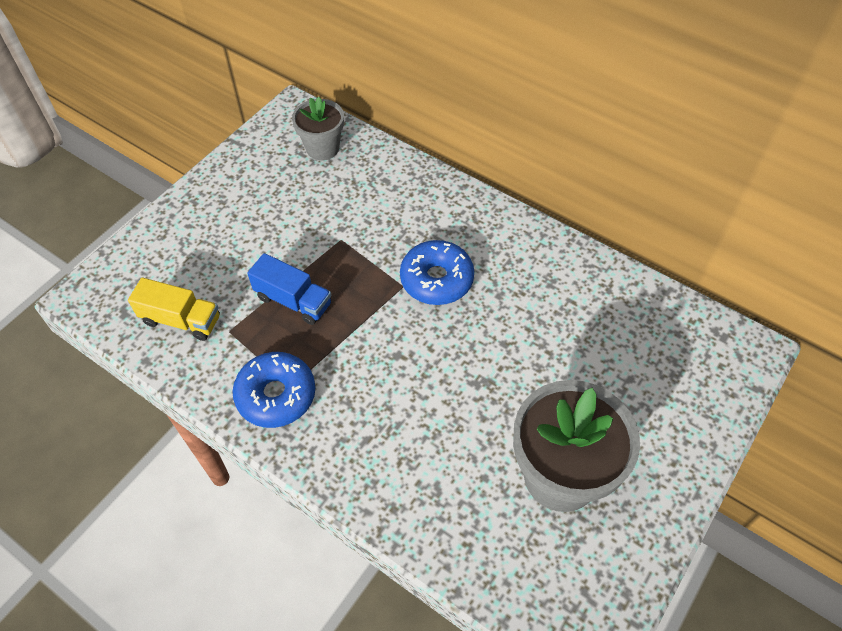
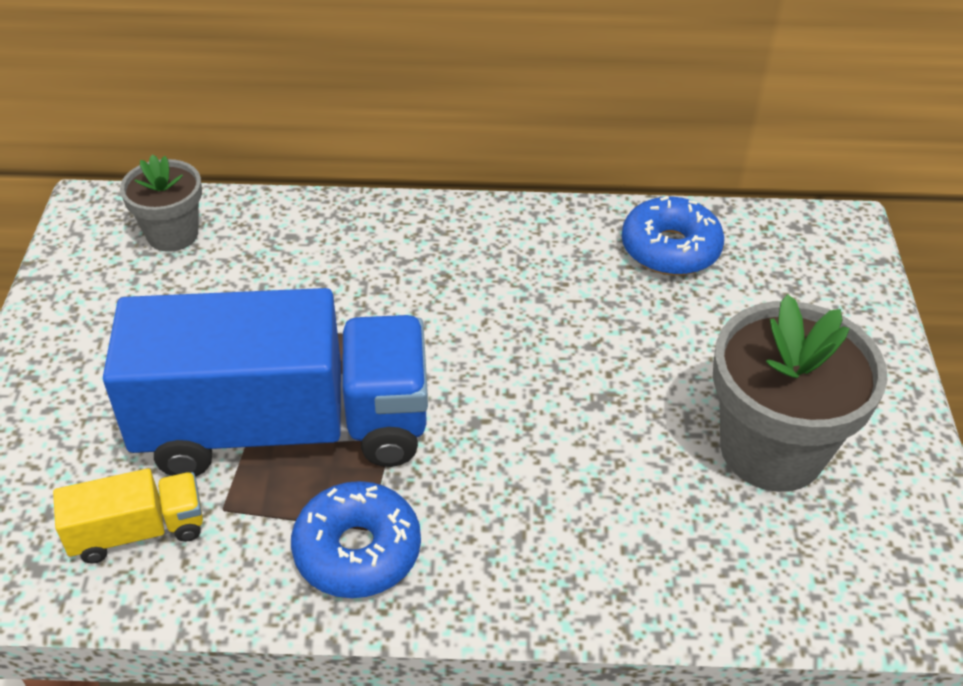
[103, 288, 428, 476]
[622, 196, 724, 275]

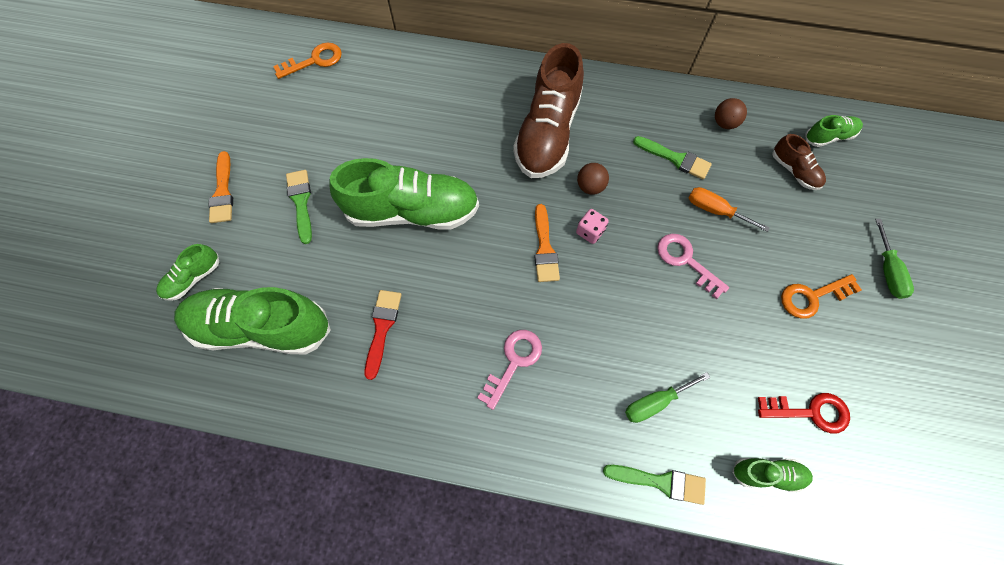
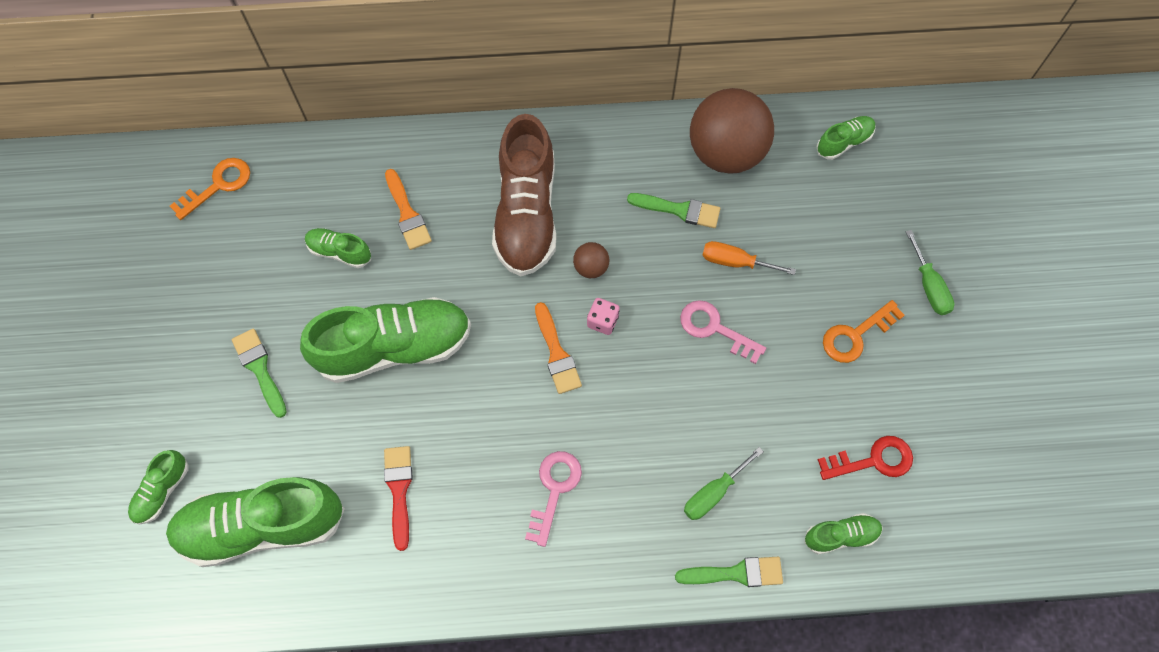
[385, 169, 432, 250]
[690, 88, 774, 174]
[772, 134, 826, 190] (first image)
[305, 228, 371, 268]

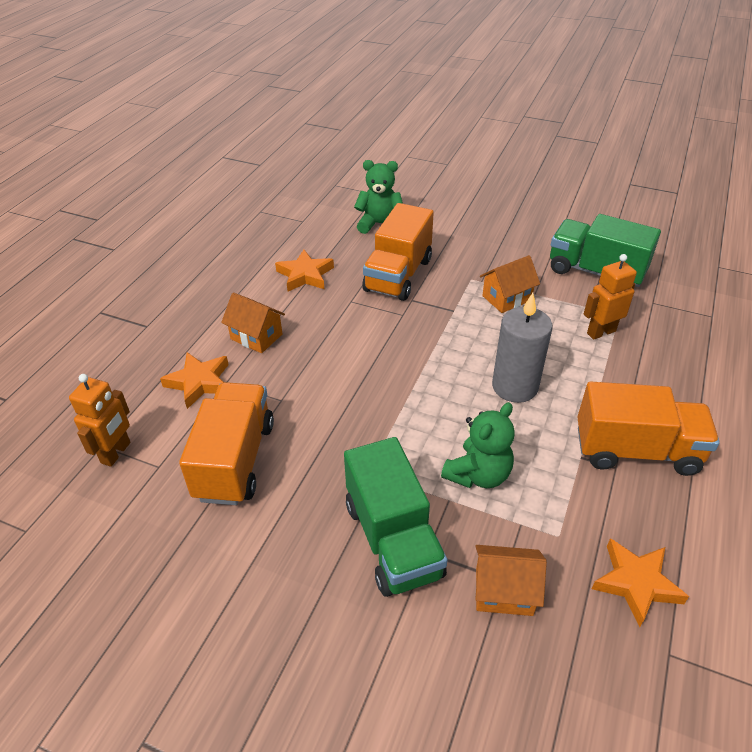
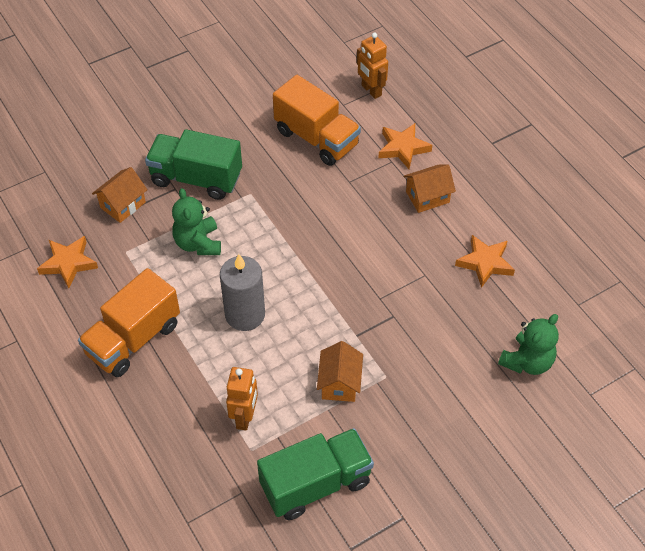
[362, 203, 434, 301] (first image)

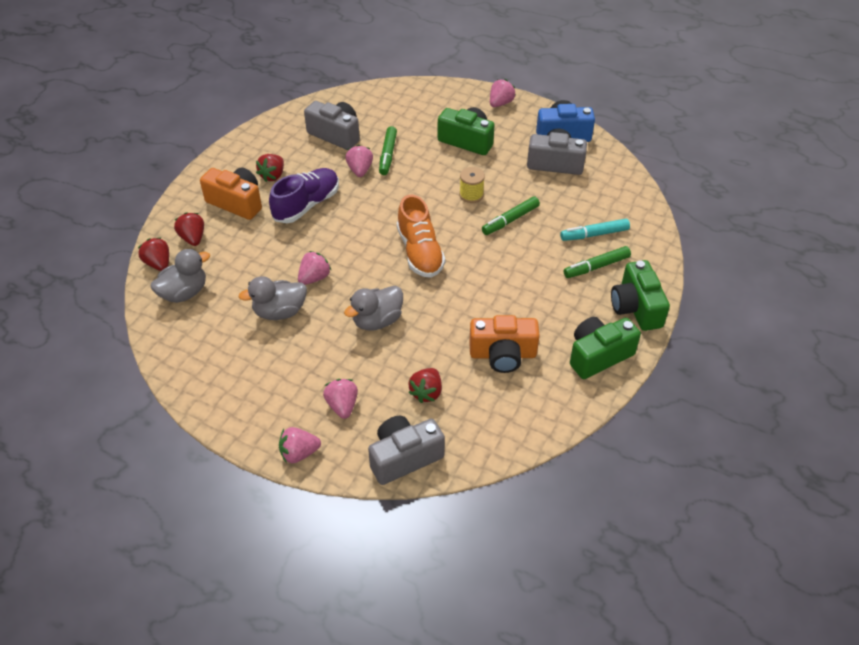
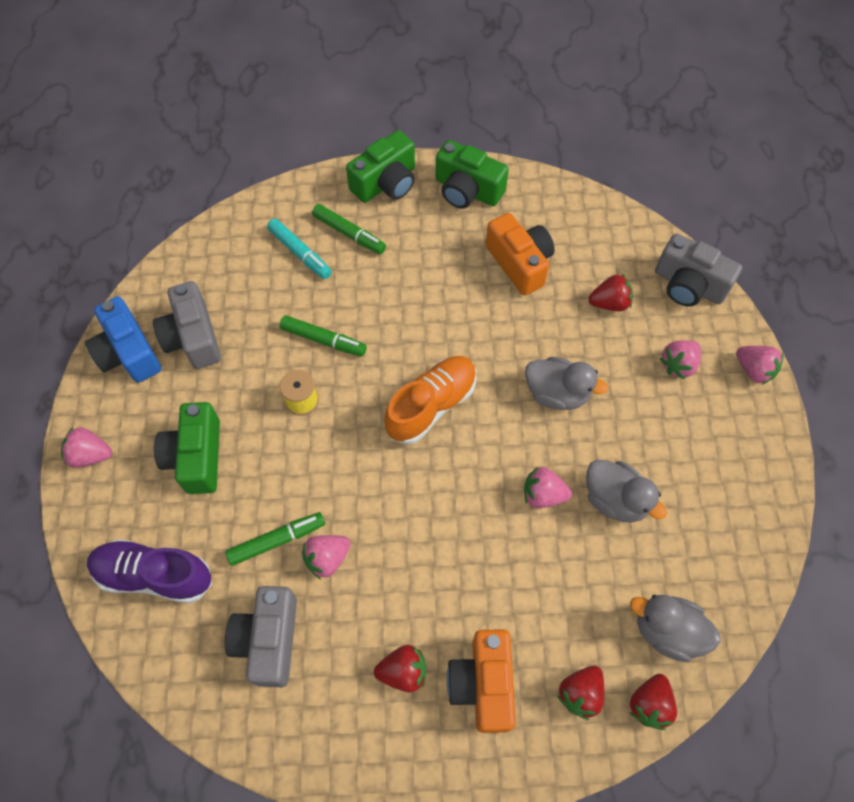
[87, 539, 212, 603]

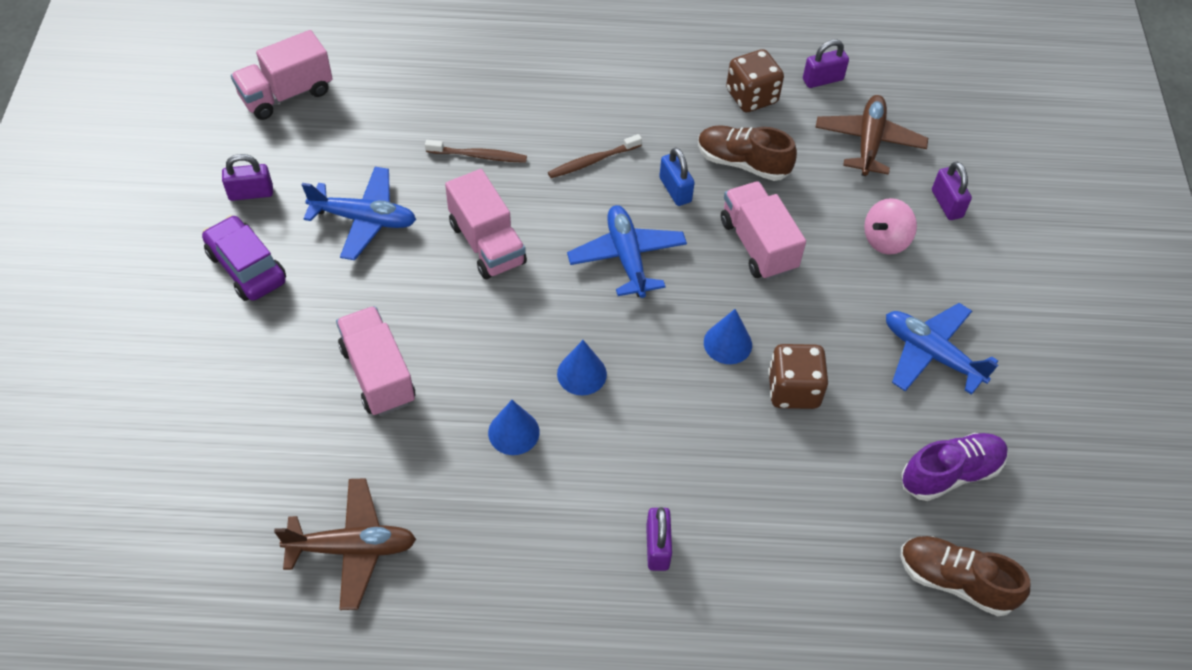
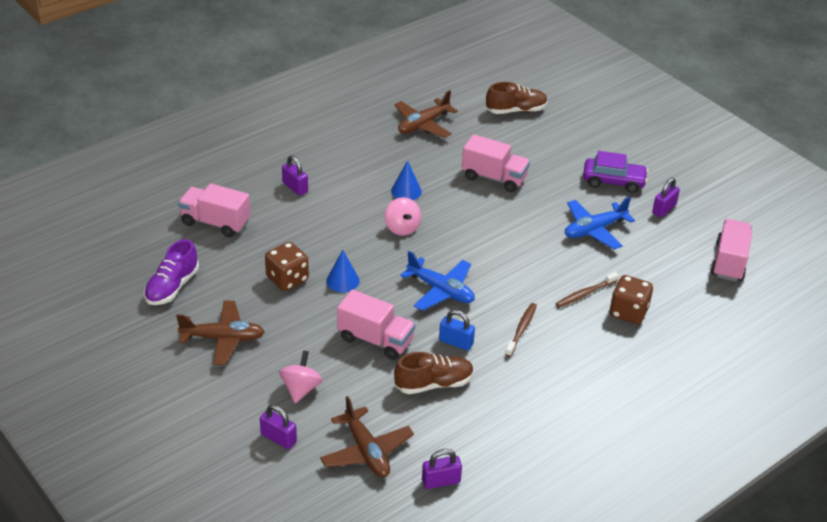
[178, 183, 251, 237]
[385, 197, 421, 236]
[610, 275, 653, 324]
[422, 449, 462, 489]
[176, 301, 264, 365]
[486, 82, 548, 114]

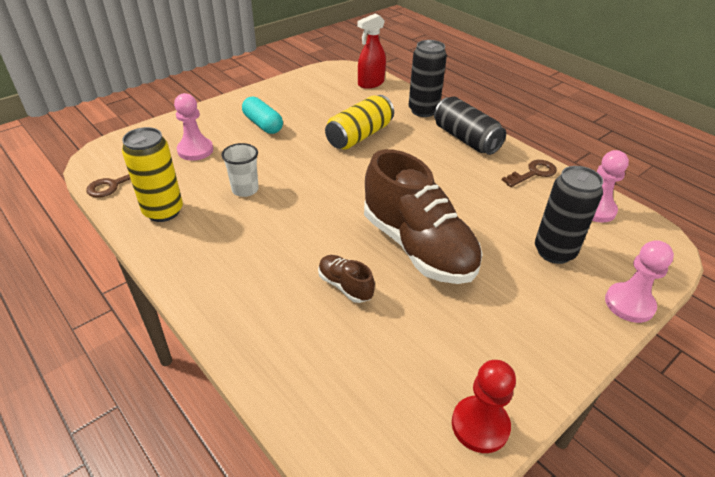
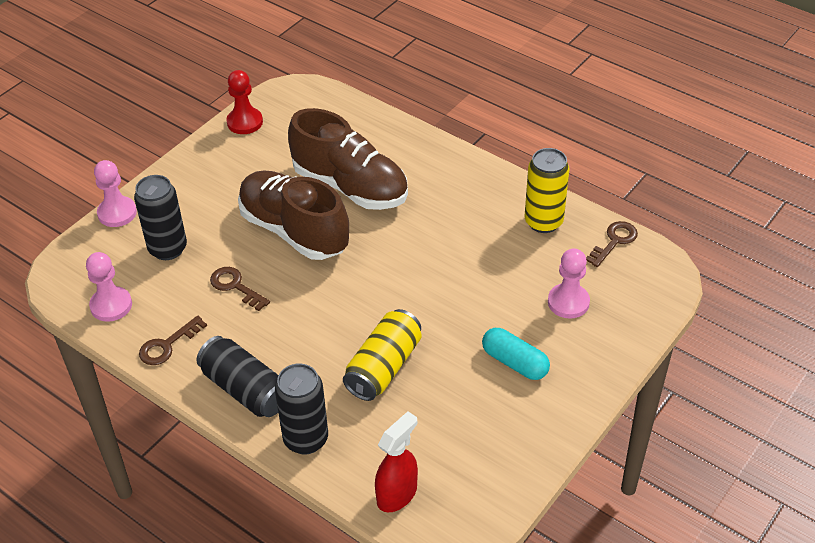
[221, 143, 259, 197] (first image)
[288, 108, 408, 210]
[210, 267, 270, 311]

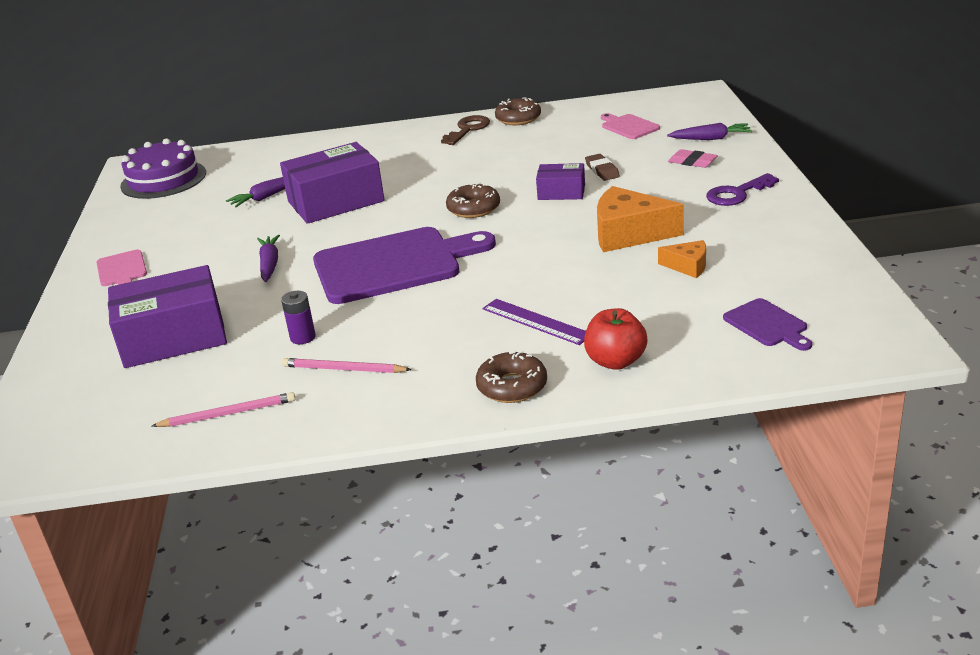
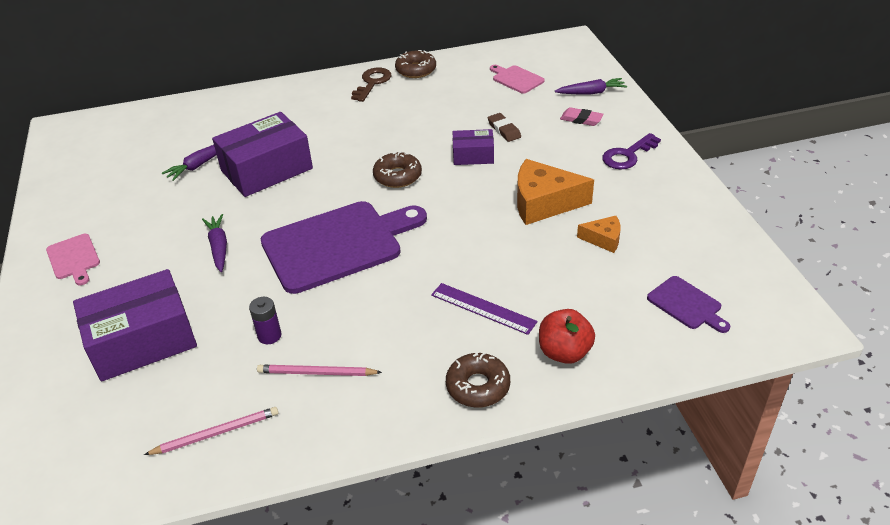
[120, 138, 206, 199] (first image)

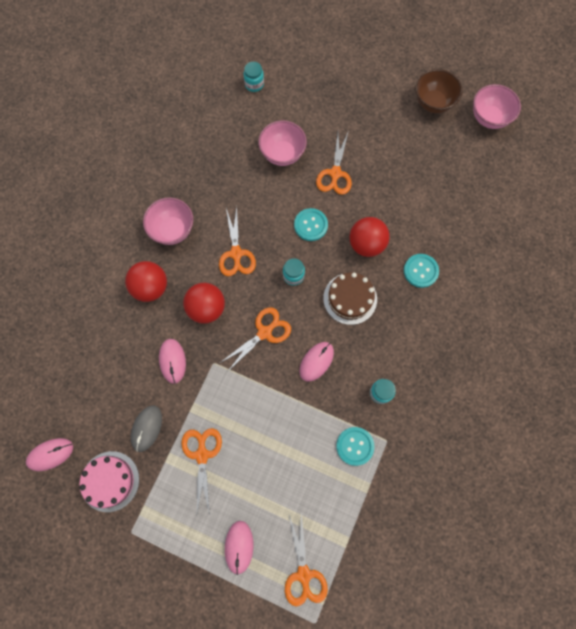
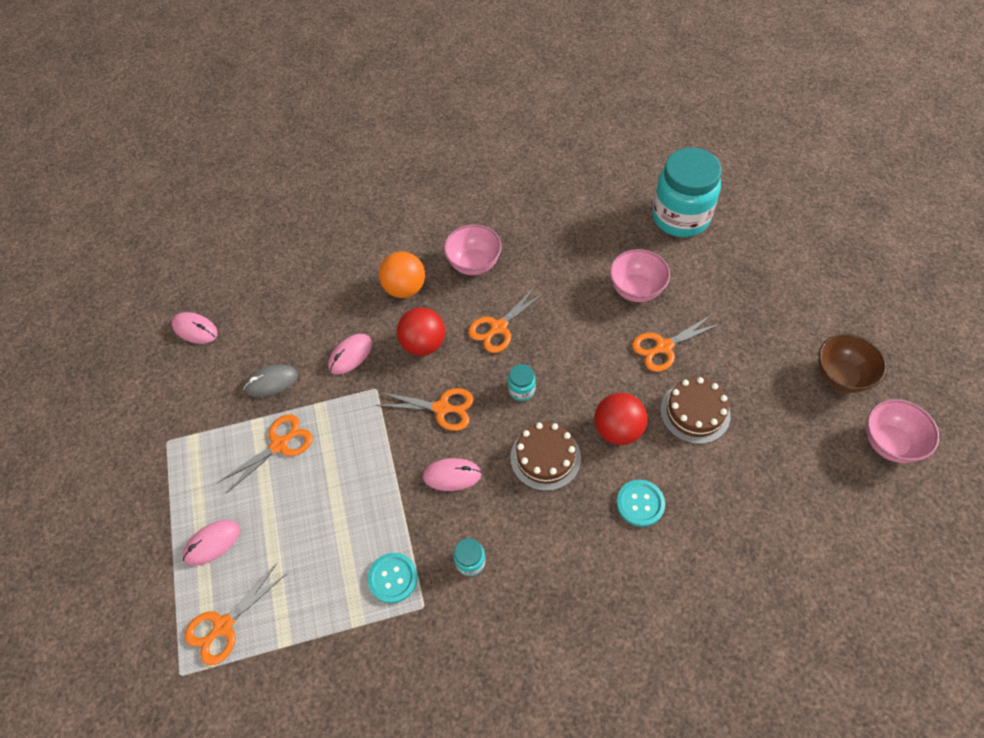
[79, 451, 139, 512] (first image)
[379, 252, 425, 298]
[652, 148, 722, 237]
[294, 208, 328, 241] (first image)
[660, 377, 731, 444]

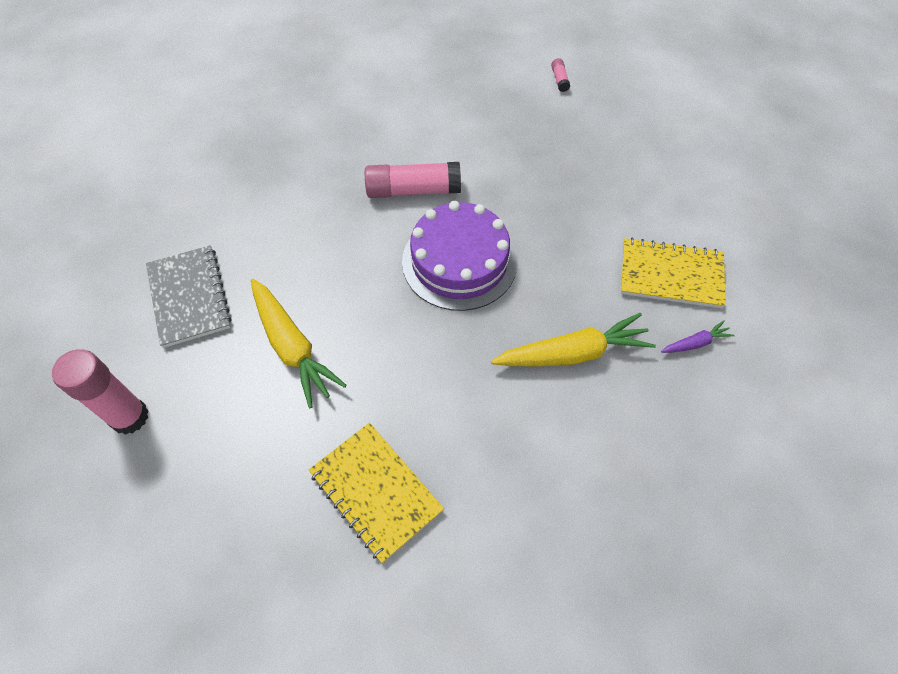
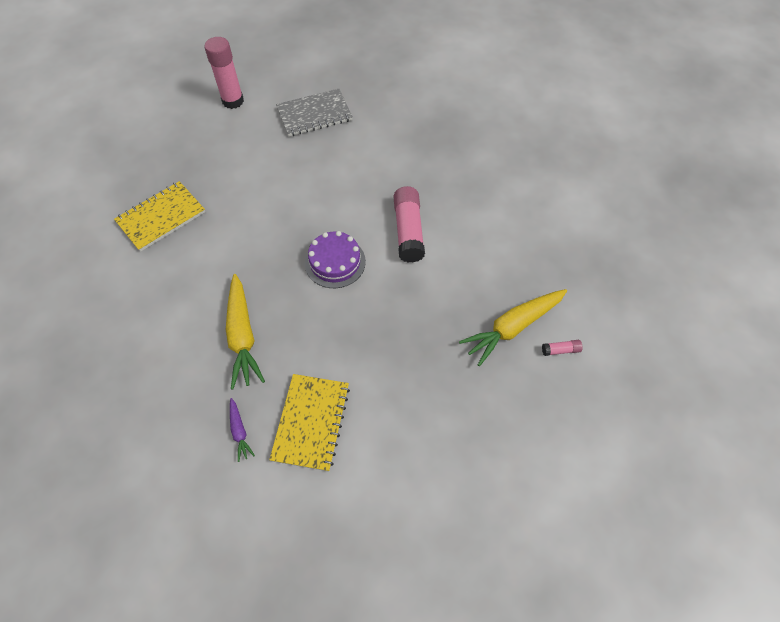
[459, 289, 567, 366]
[305, 231, 366, 288]

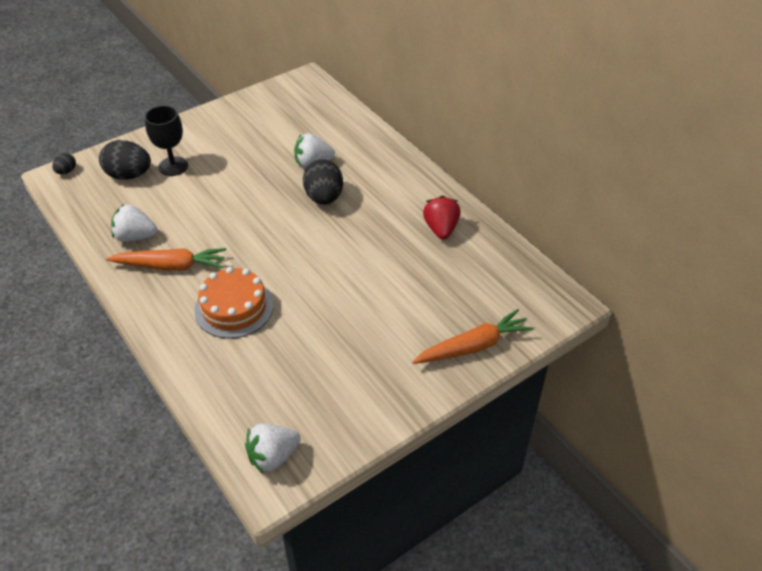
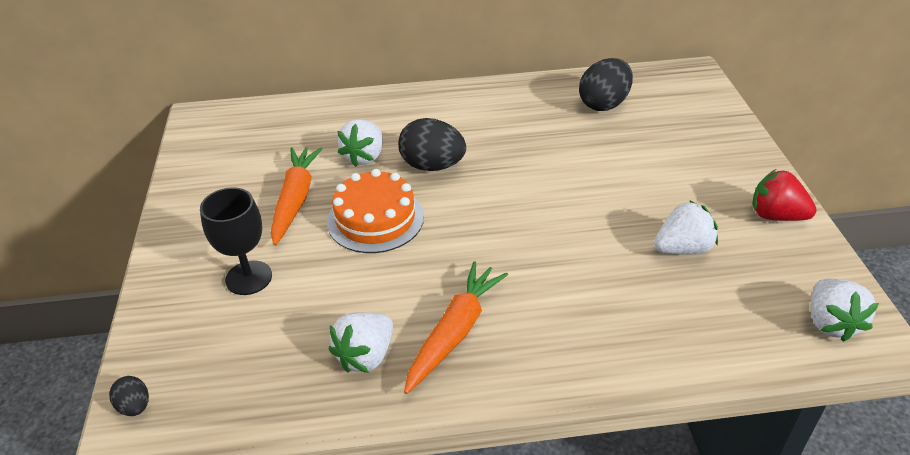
[579, 58, 633, 111]
[327, 169, 424, 253]
[271, 147, 322, 246]
[752, 169, 817, 221]
[654, 200, 718, 255]

